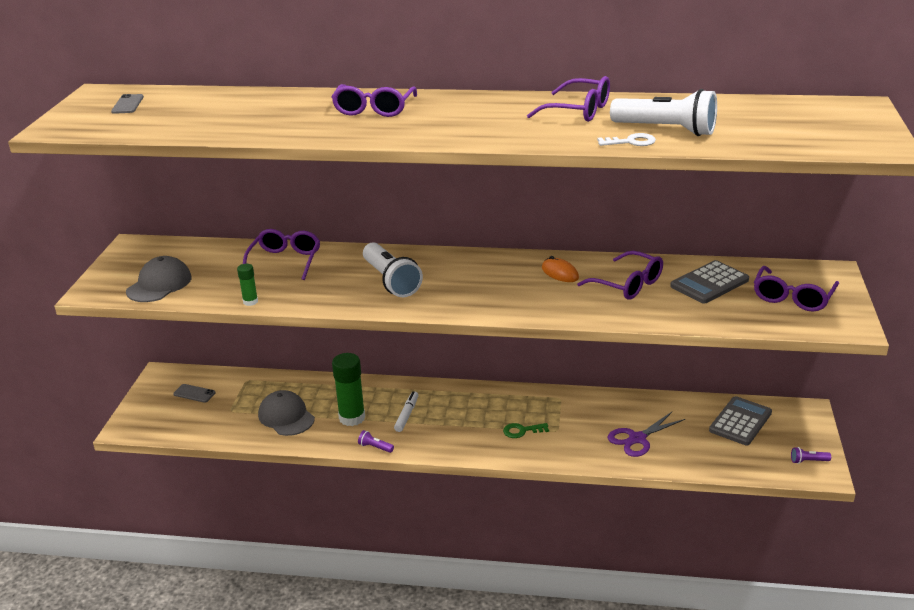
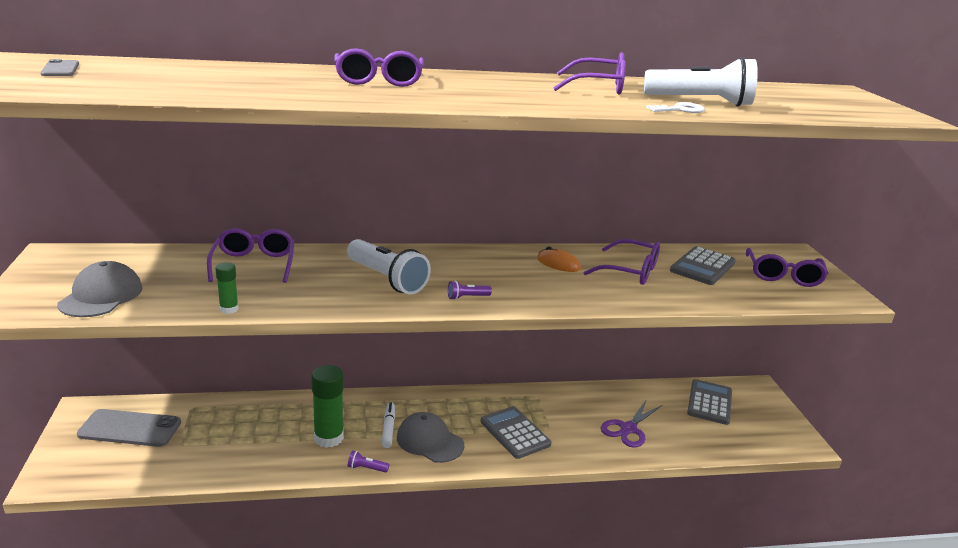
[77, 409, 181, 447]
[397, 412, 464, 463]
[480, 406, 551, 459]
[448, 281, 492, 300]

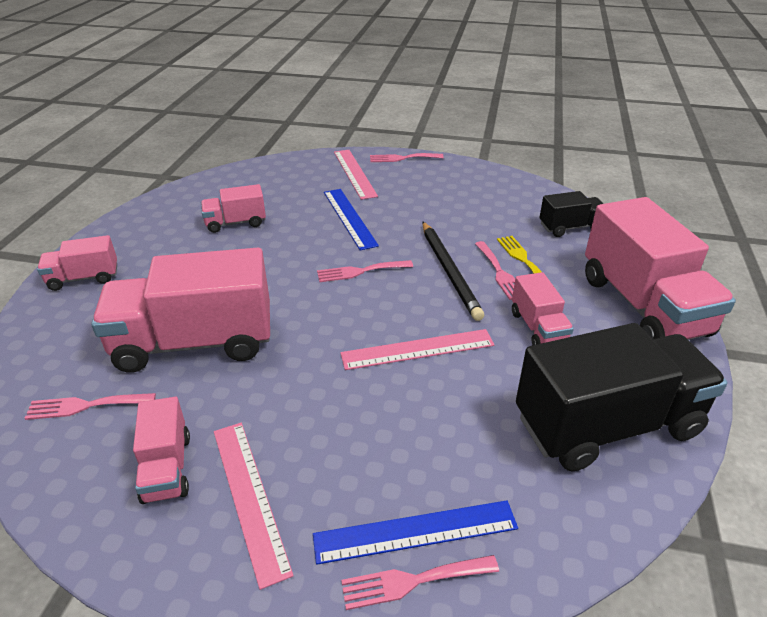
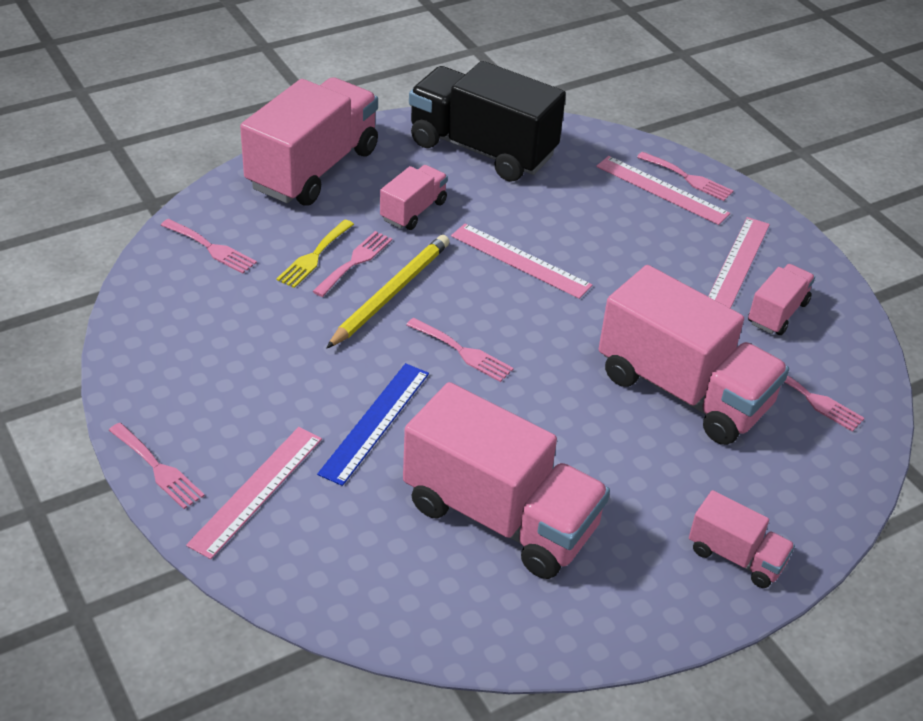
[403, 382, 610, 579]
[596, 156, 730, 225]
[326, 235, 450, 349]
[161, 219, 257, 274]

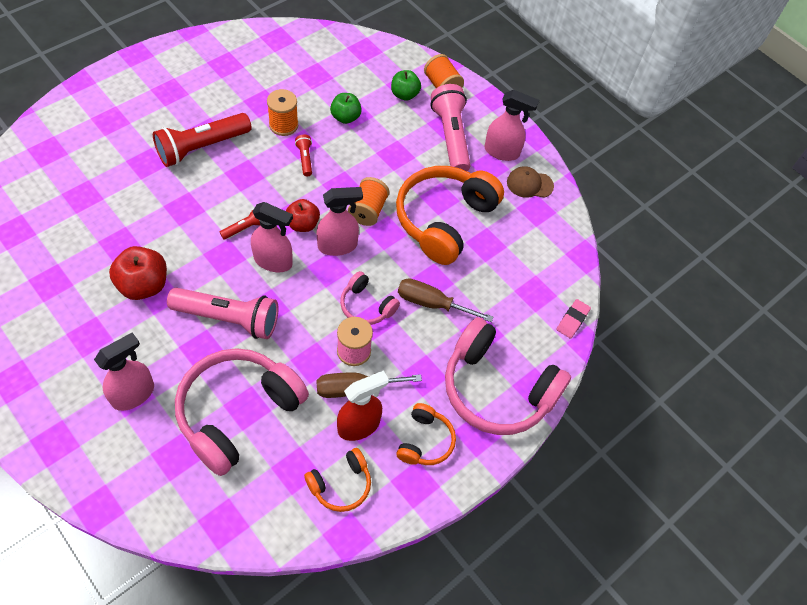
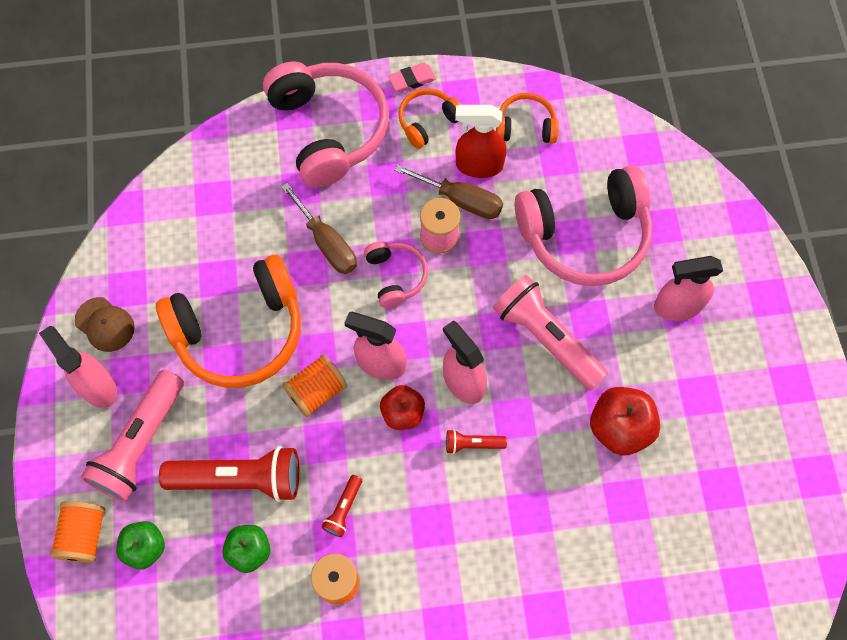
[159, 446, 299, 502]
[388, 63, 436, 92]

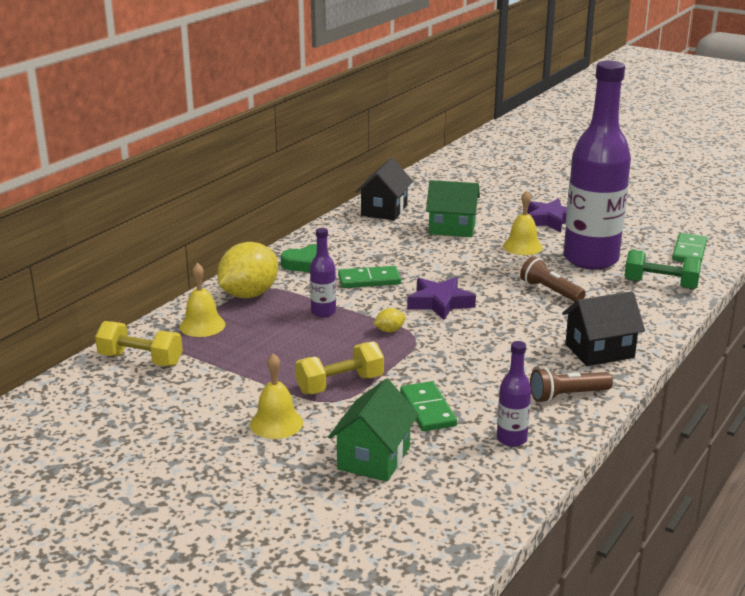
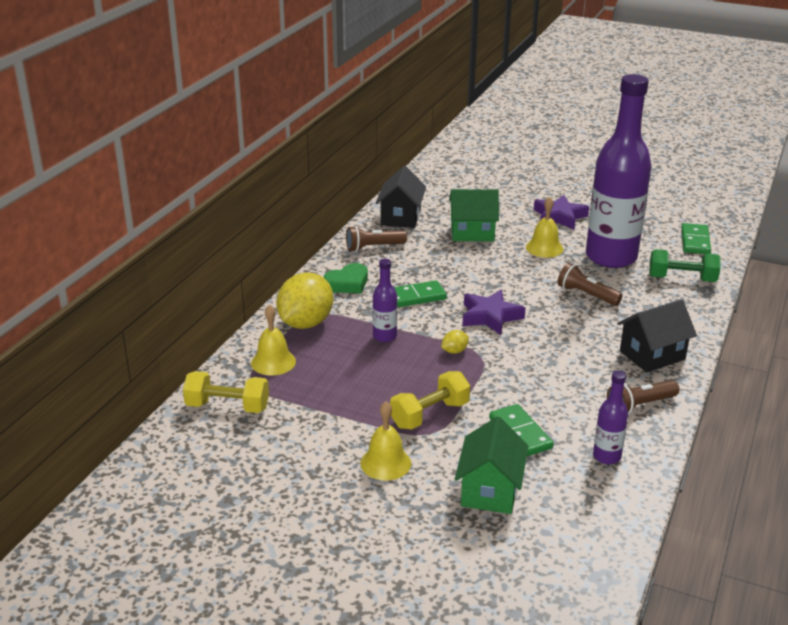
[346, 226, 407, 252]

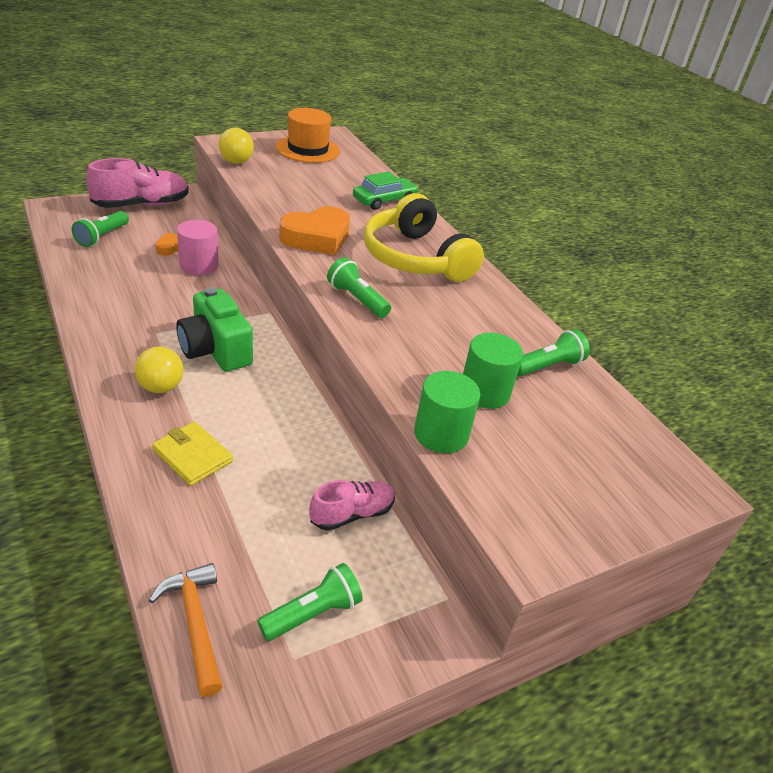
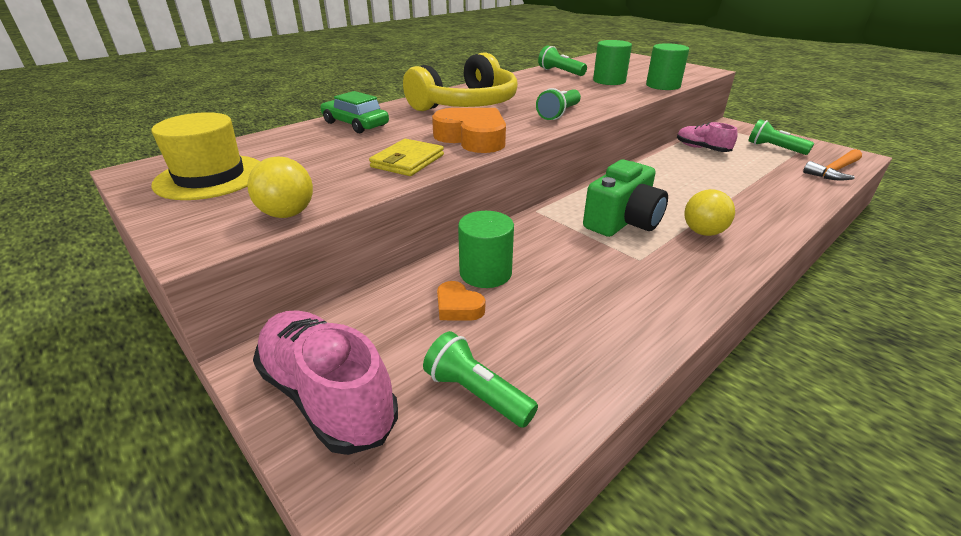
[423, 331, 538, 428]
[369, 139, 444, 176]
[458, 211, 514, 288]
[151, 112, 260, 200]

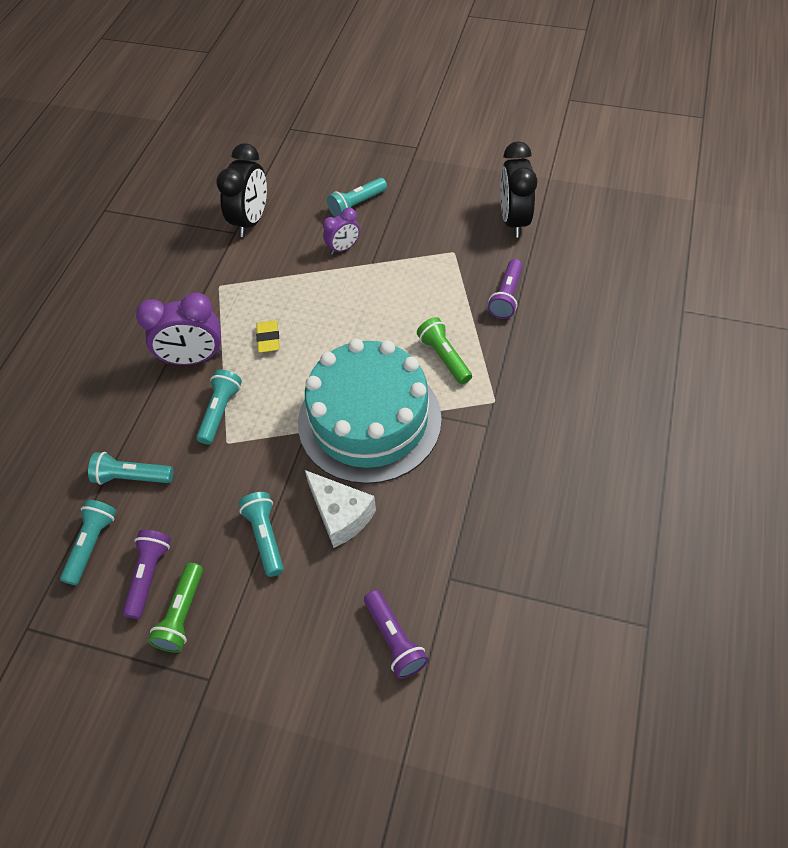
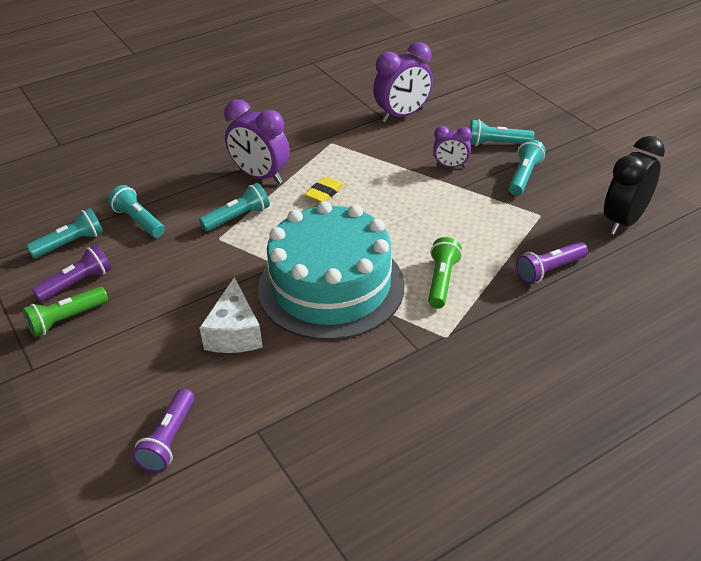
[373, 42, 433, 122]
[509, 139, 546, 195]

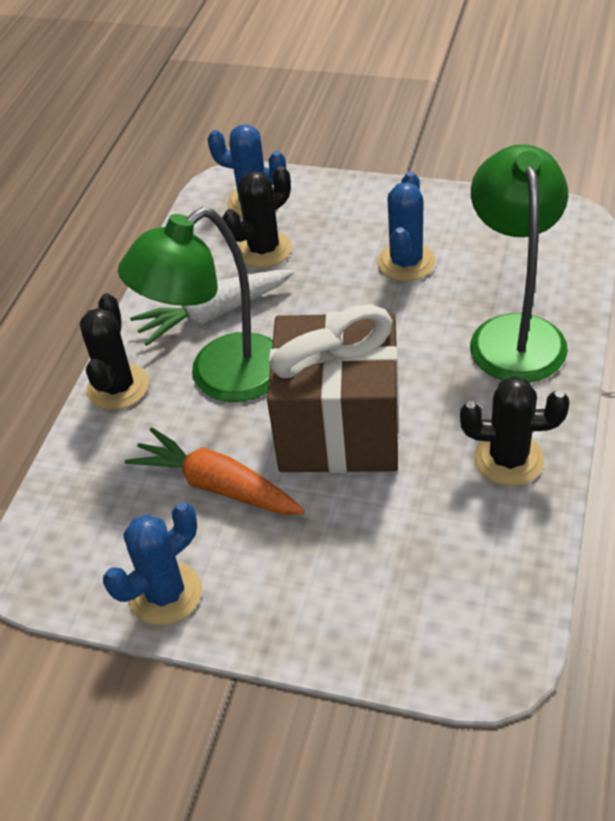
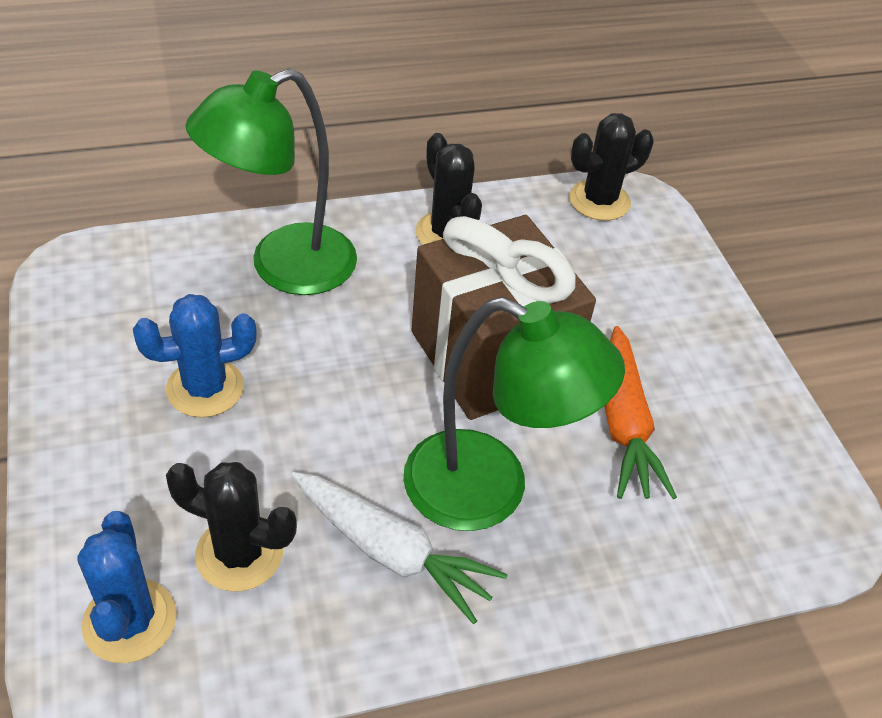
[569, 113, 654, 221]
[103, 502, 202, 625] (first image)

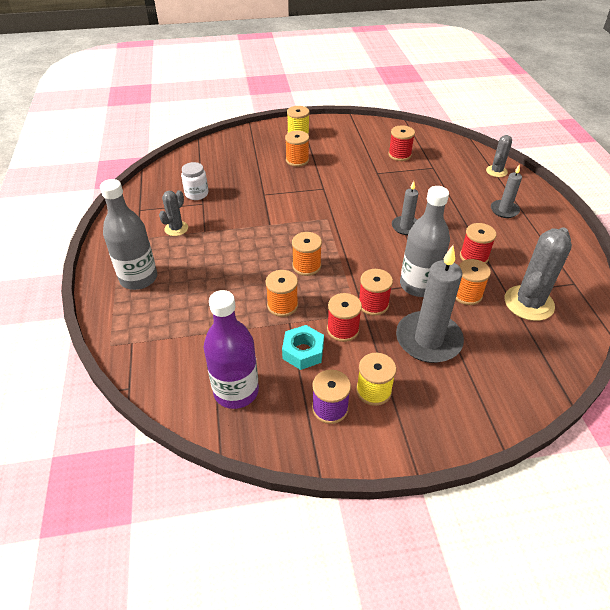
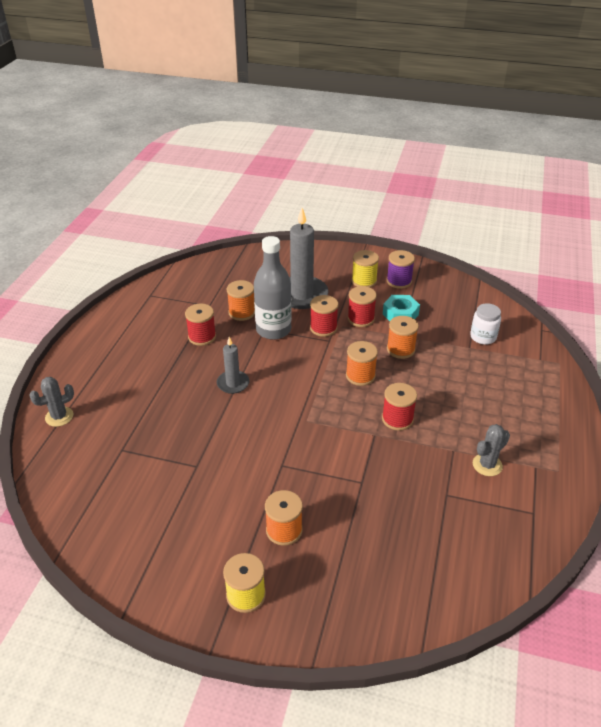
[100, 179, 157, 290] (first image)
[470, 303, 501, 345]
[204, 290, 259, 409] (first image)
[382, 383, 417, 431]
[491, 164, 522, 218] (first image)
[505, 227, 572, 321] (first image)

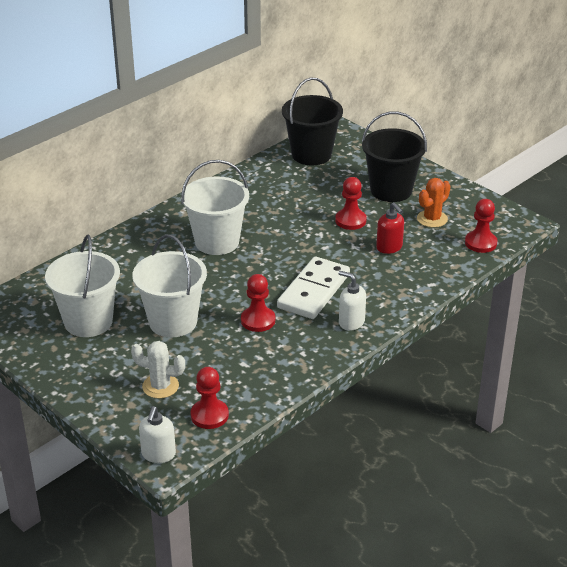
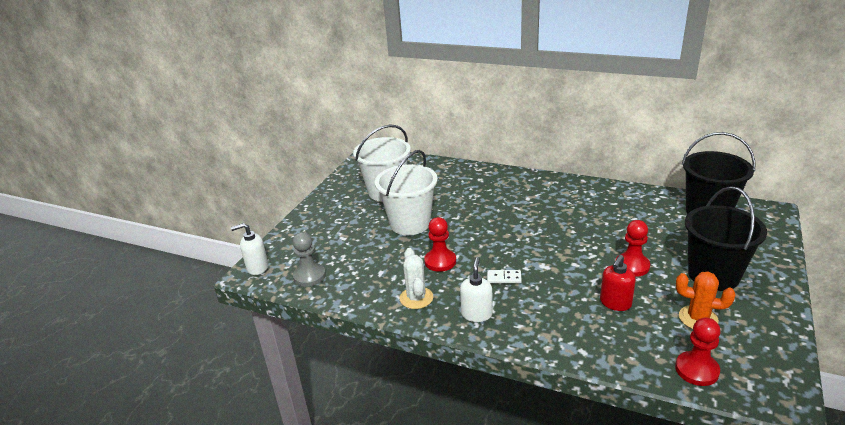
[400, 248, 433, 309]
[181, 160, 249, 255] (first image)
[293, 232, 326, 287]
[487, 270, 522, 283]

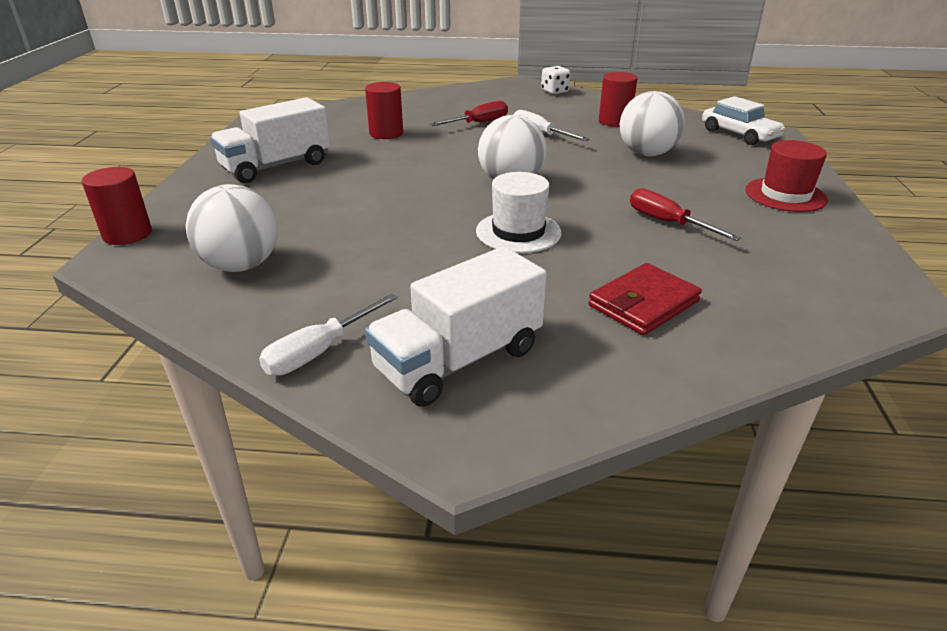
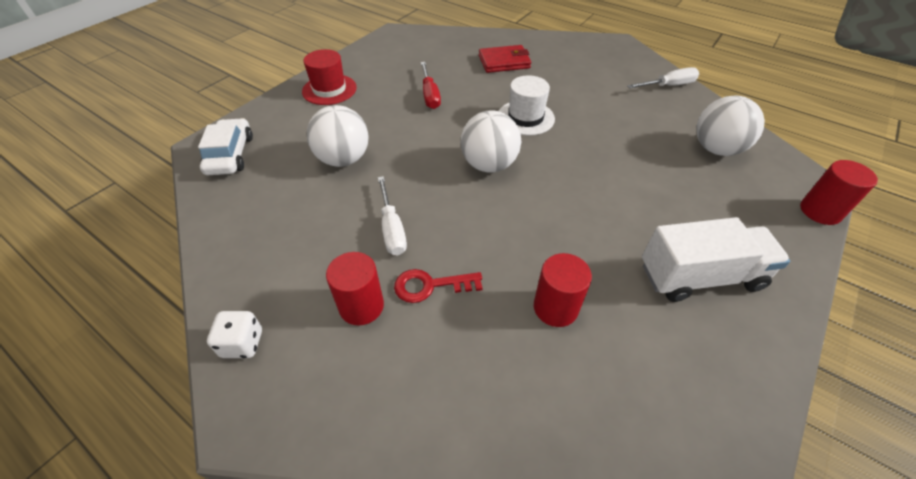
[365, 246, 547, 407] (first image)
[394, 269, 483, 303]
[326, 252, 384, 325]

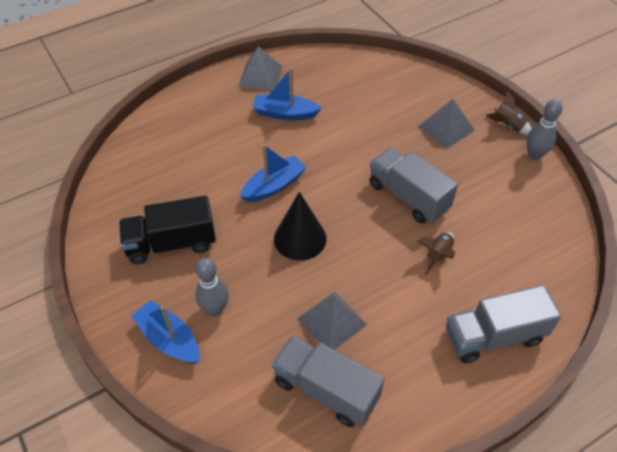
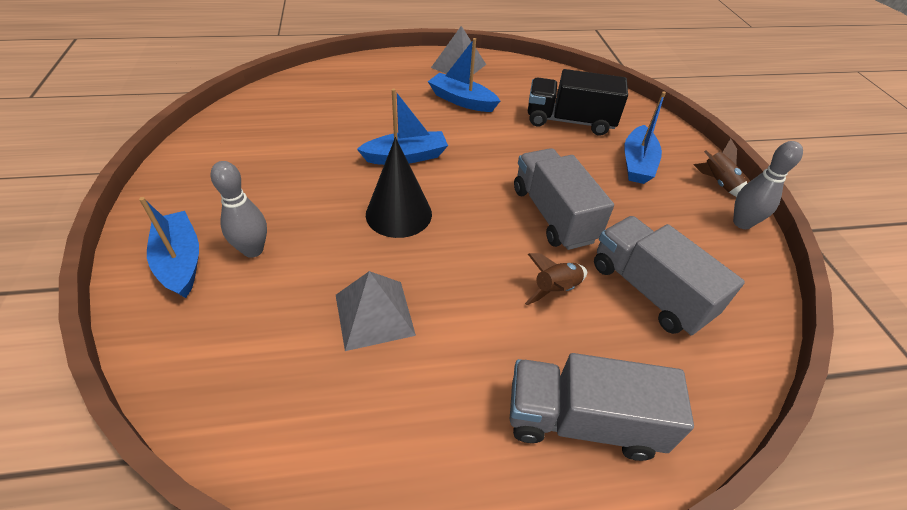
[528, 69, 628, 136]
[594, 216, 745, 336]
[624, 92, 666, 184]

